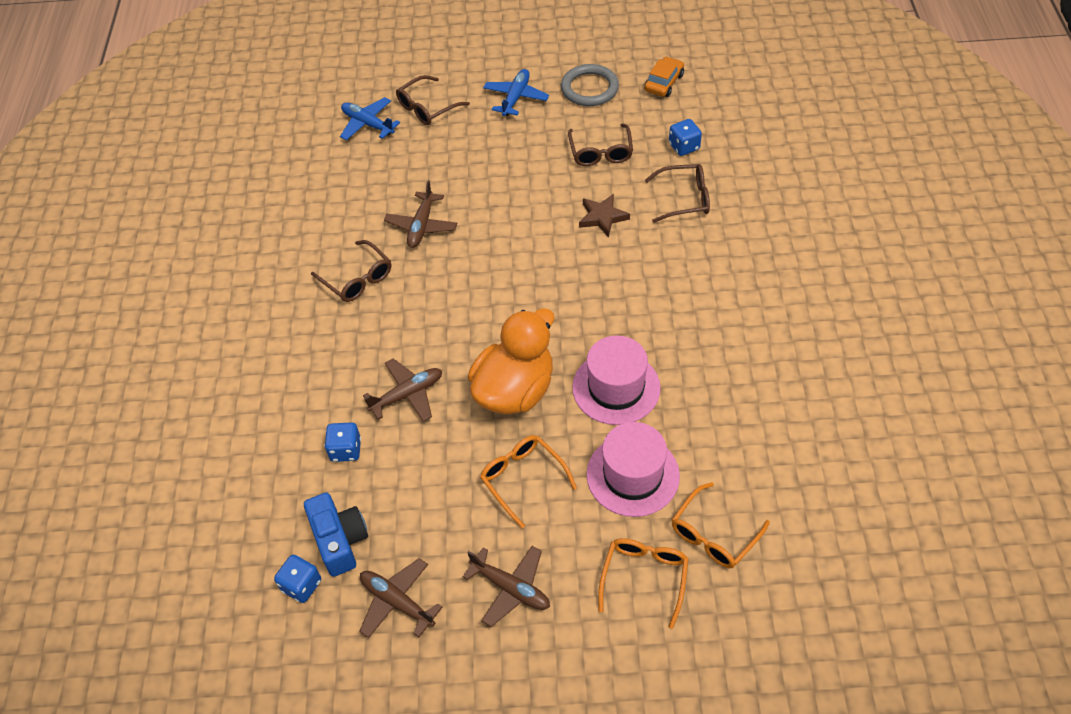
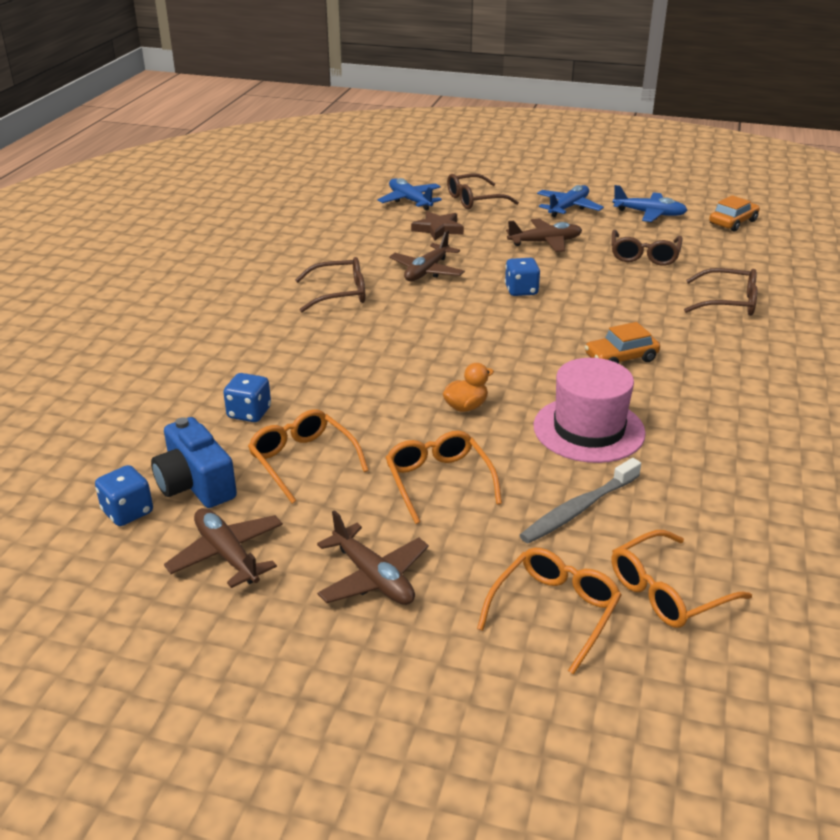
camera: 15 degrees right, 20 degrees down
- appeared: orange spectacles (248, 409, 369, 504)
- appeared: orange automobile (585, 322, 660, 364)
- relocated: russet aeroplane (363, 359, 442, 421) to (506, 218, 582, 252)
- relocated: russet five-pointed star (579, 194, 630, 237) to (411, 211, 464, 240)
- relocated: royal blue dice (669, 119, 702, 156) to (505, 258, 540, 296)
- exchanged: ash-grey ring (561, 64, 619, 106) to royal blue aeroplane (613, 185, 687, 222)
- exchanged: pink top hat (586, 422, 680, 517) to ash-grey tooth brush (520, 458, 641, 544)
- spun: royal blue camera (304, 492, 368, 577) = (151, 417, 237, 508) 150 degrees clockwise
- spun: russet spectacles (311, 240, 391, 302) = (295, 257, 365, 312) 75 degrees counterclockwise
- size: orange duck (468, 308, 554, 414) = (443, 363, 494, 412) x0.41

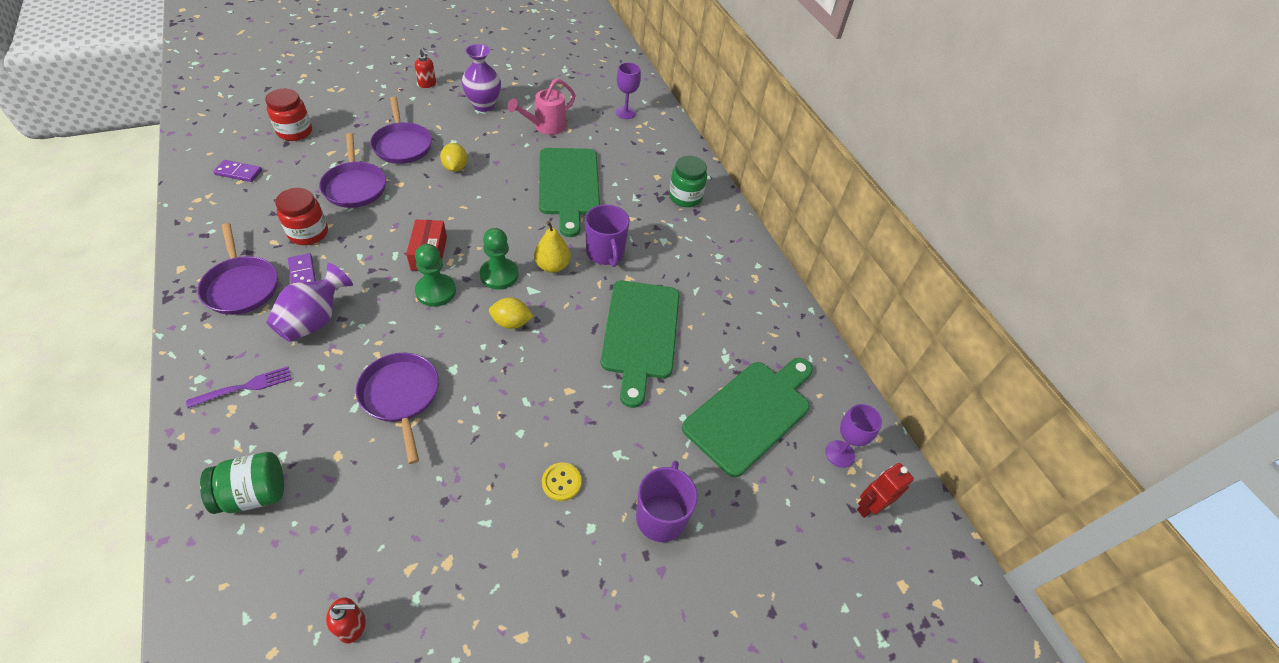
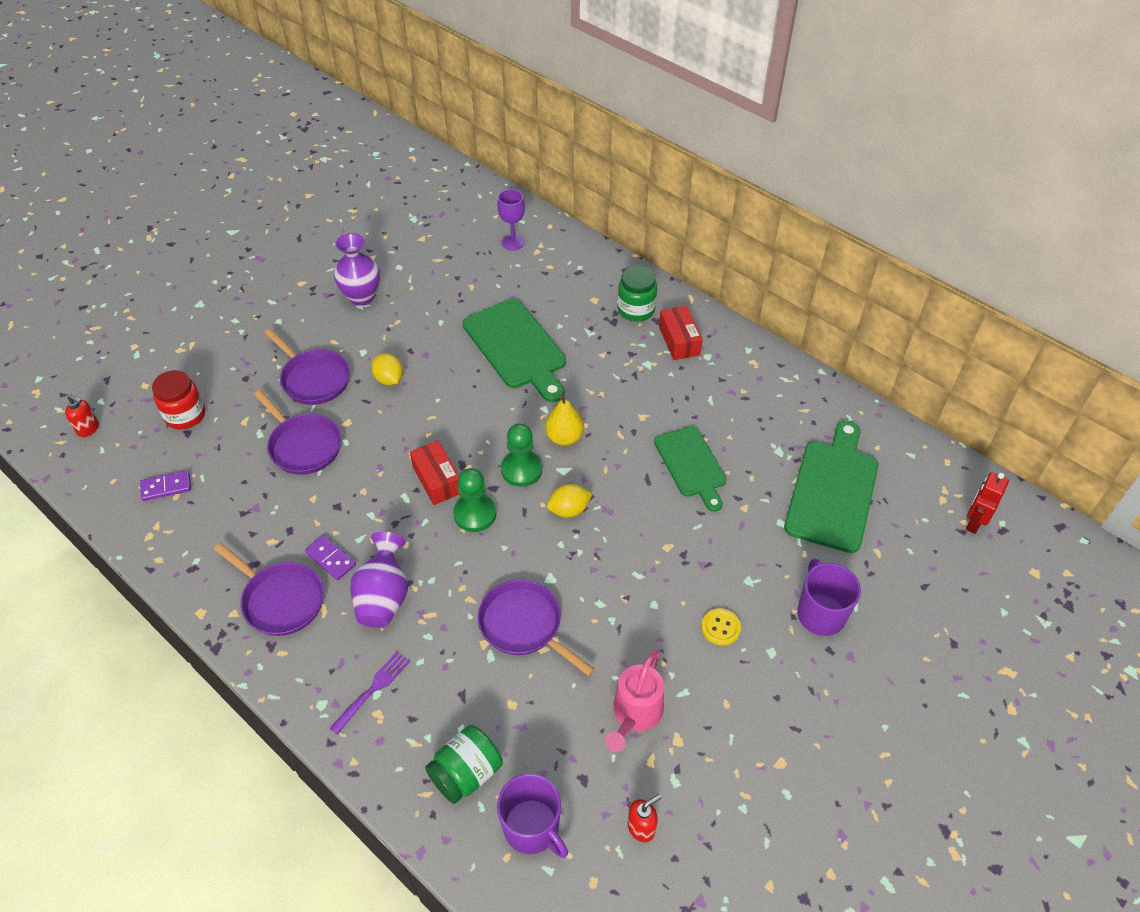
camera: 20 degrees left, 0 degrees up
- missing: scarlet jam jar (275, 188, 328, 245)
- missing: purple wine glass (825, 404, 882, 468)
- appeared: scarlet parcel (659, 306, 703, 360)
- relocated: scarlet pump bottle (415, 48, 436, 88) to (65, 394, 99, 437)
- relocated: pink sprinkling can (508, 78, 575, 135) to (605, 649, 664, 752)
- relocated: purple mug (585, 204, 630, 267) to (497, 774, 568, 858)
- size: green chopping board (601, 281, 679, 408) = (654, 426, 727, 512) x0.67

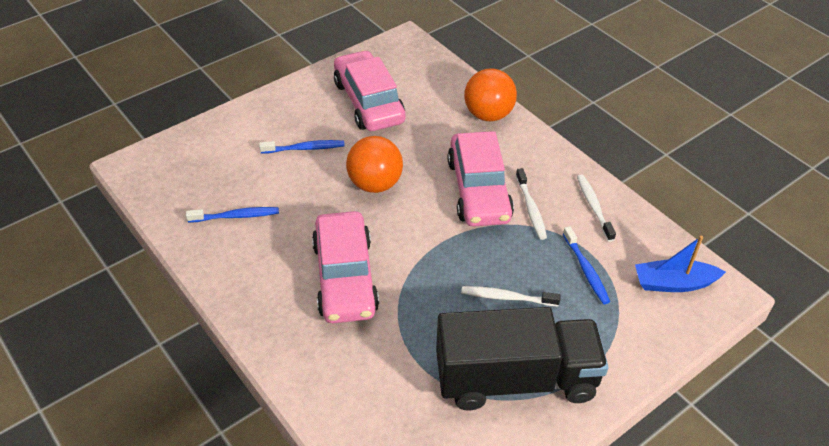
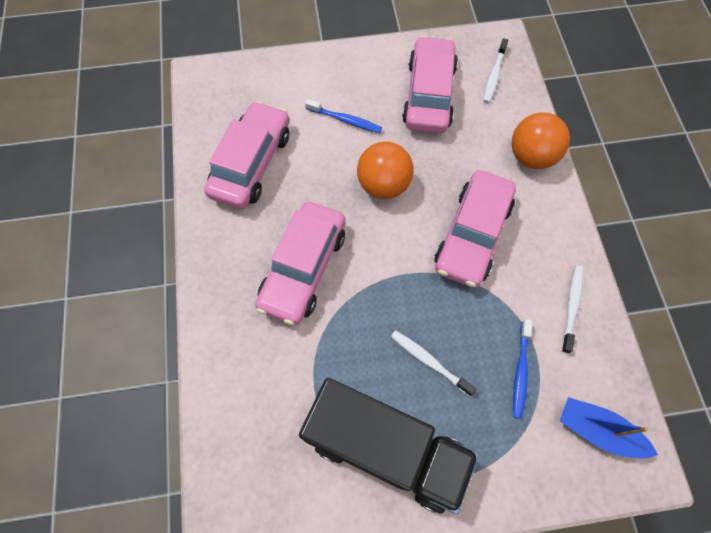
camera: 30 degrees right, 20 degrees up
- relocated: white tooth brush (516, 168, 547, 240) to (483, 38, 508, 103)
- exchanged: royal blue tooth brush (186, 207, 279, 223) to pink automobile (204, 101, 289, 209)

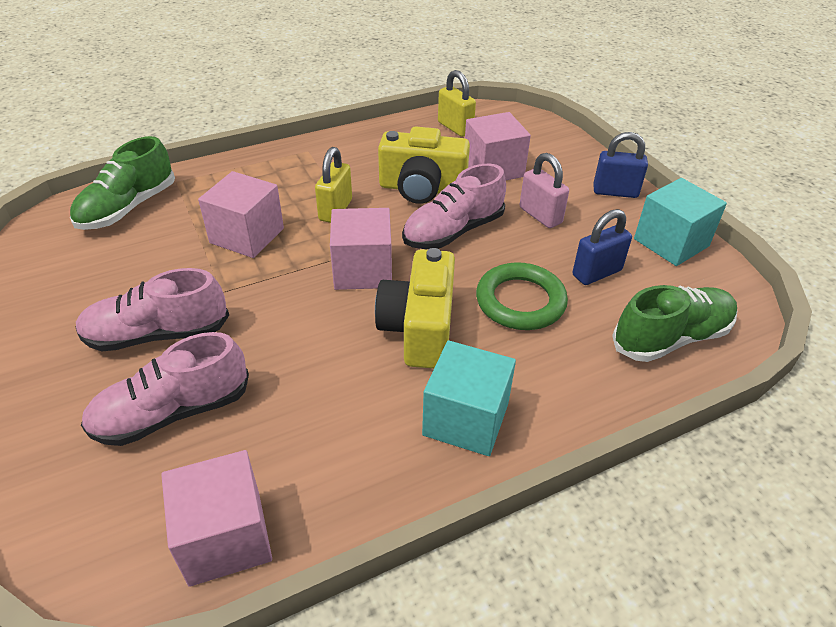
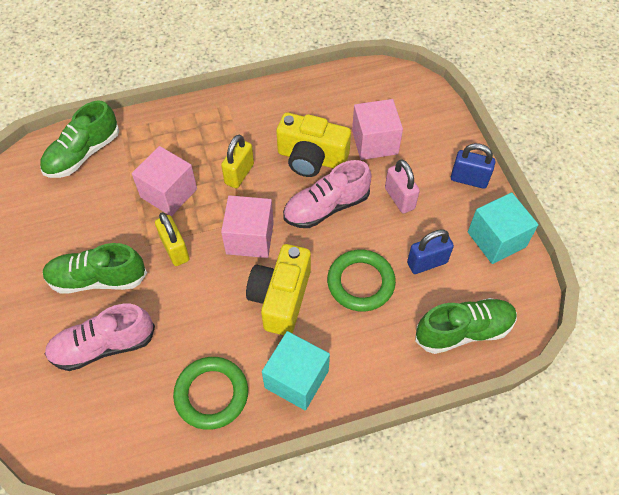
camera: 10 degrees right, 15 degrees up
- missing: pink solid cube (161, 450, 272, 587)
- appeared: green ring (173, 357, 248, 430)
- relocated: bright yellow lock (438, 70, 476, 137) to (155, 212, 189, 266)
- colour: pink sneaker (76, 268, 229, 351) to green sneaker (43, 243, 147, 293)

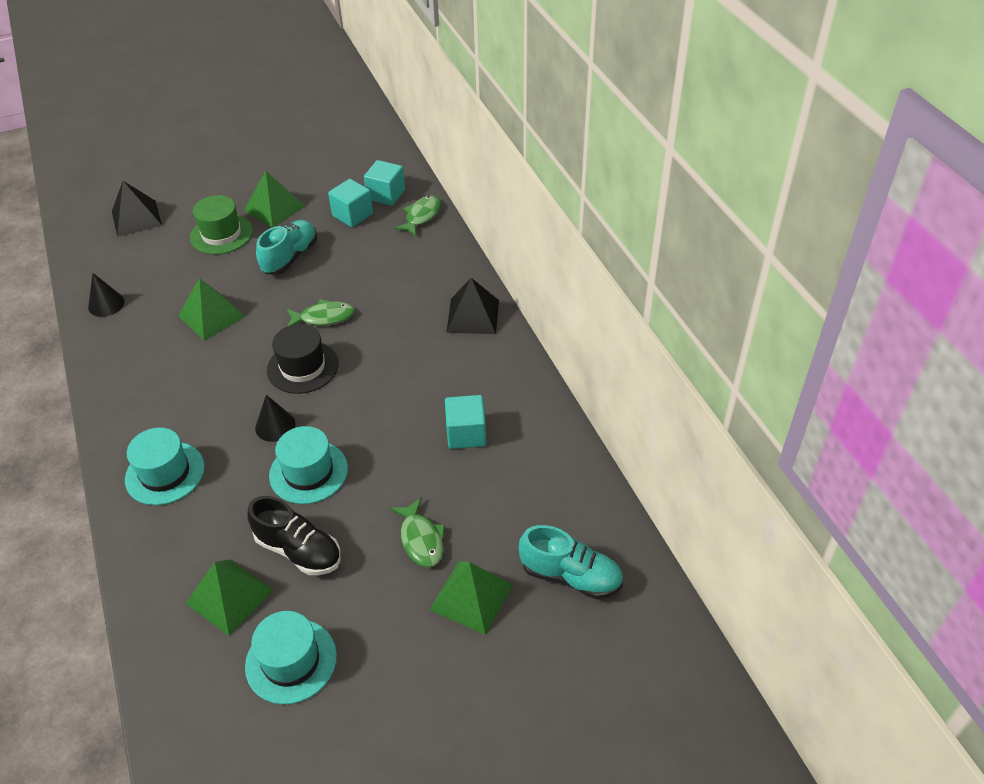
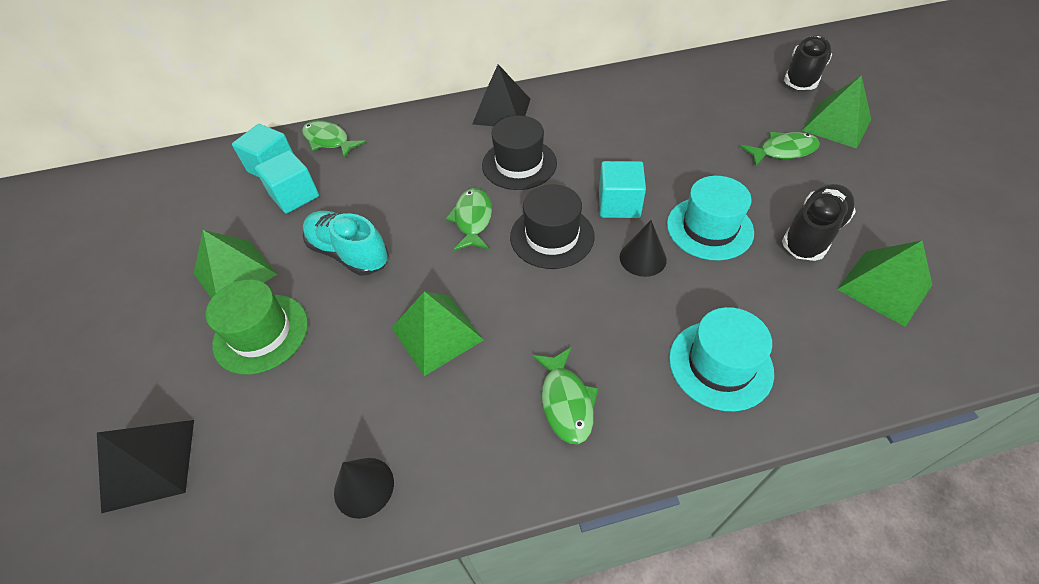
camera: 80 degrees left, 5 degrees up
- missing: turquoise top hat (245, 611, 337, 704)
- appeared: jet-black top hat (482, 116, 557, 190)
- appeared: green toy fish (532, 347, 598, 444)
- relocated: turquoise solid cube (445, 395, 486, 449) to (599, 161, 646, 218)
- colour: turquoise sneaker (519, 525, 623, 599) to jet-black sneaker (784, 35, 832, 90)

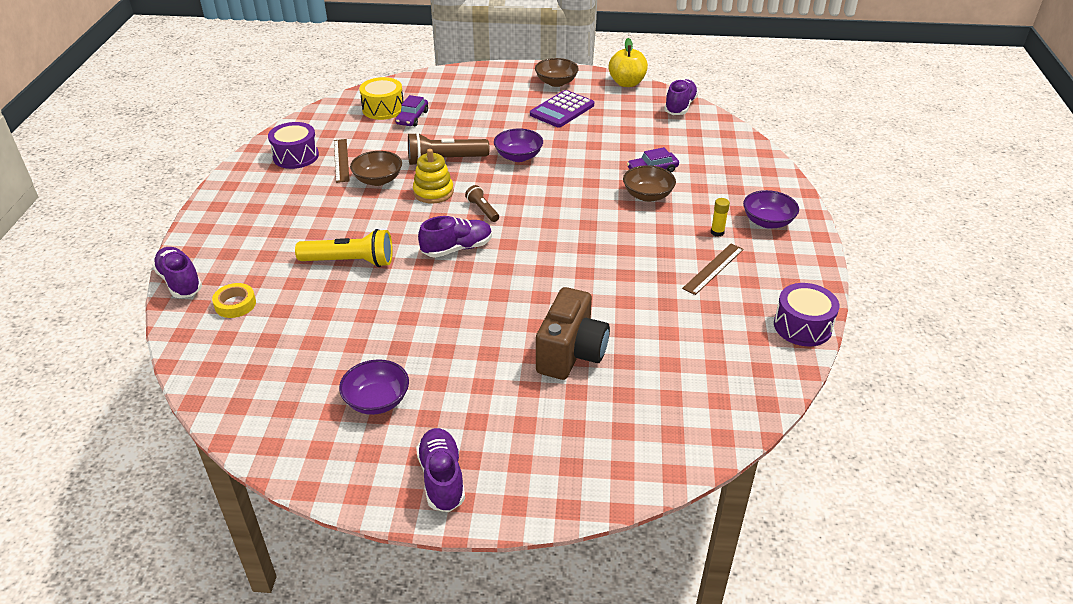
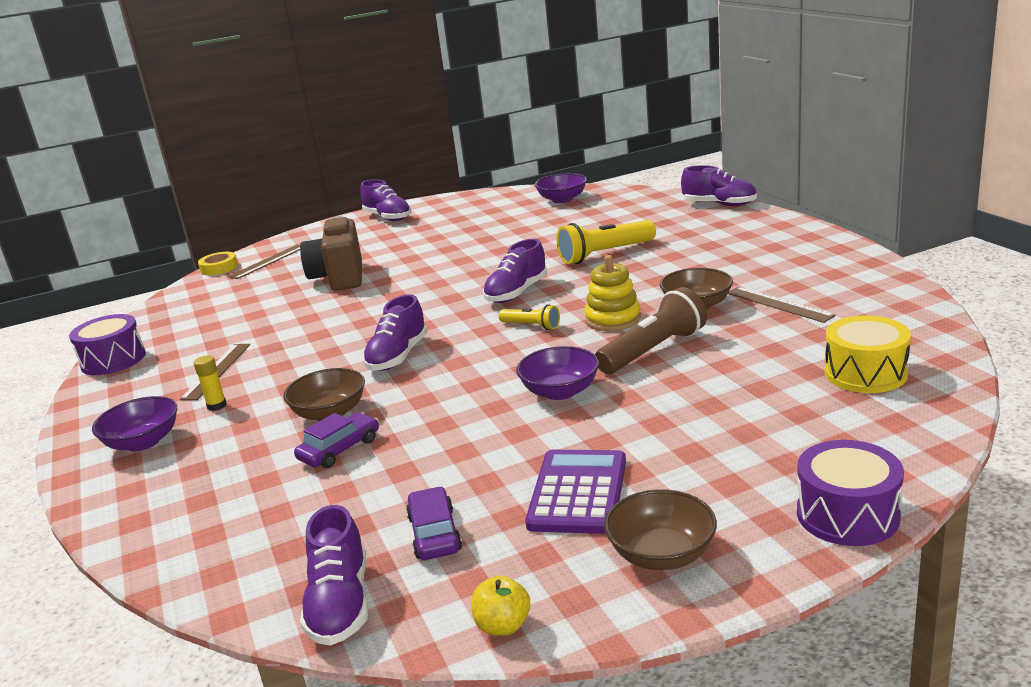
camera: 155 degrees right, 15 degrees down
- appeared: russet measuring stick (228, 245, 300, 279)
- appeared: purple sneaker (363, 294, 427, 371)
- relocated: bright yellow tape (212, 283, 256, 318) to (198, 252, 238, 275)
- relocated: purple drum (268, 122, 319, 169) to (797, 440, 904, 546)
- relocated: purple bowl (339, 359, 409, 415) to (535, 173, 587, 203)
- relocated: purple automobile (395, 95, 428, 126) to (406, 487, 462, 560)
- colour: russet pocket torch (465, 185, 499, 222) to bright yellow pocket torch (499, 304, 560, 330)
- size: bright yellow apple fruit (609, 38, 648, 87) = (471, 576, 530, 636) x0.57

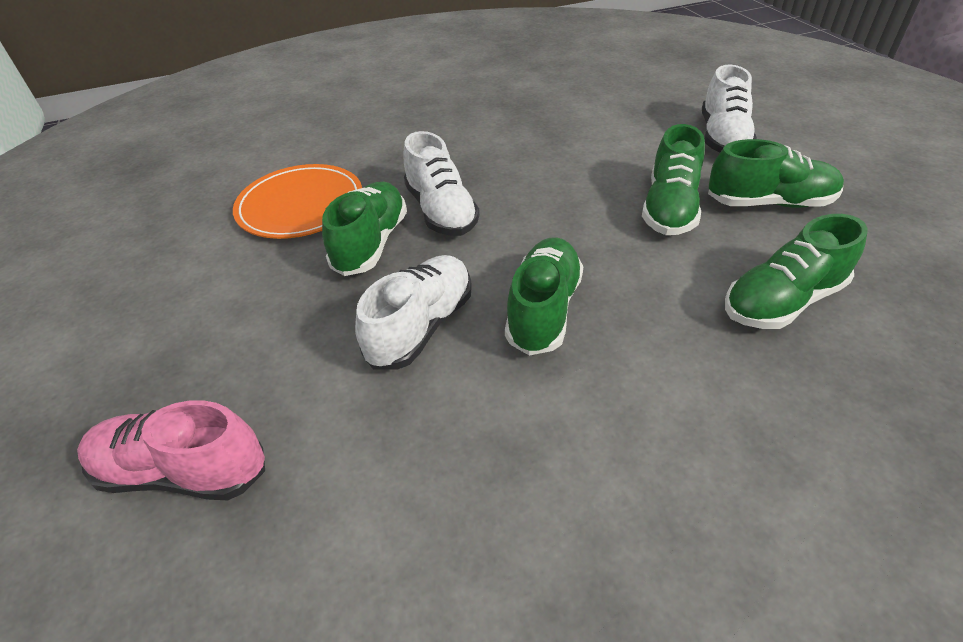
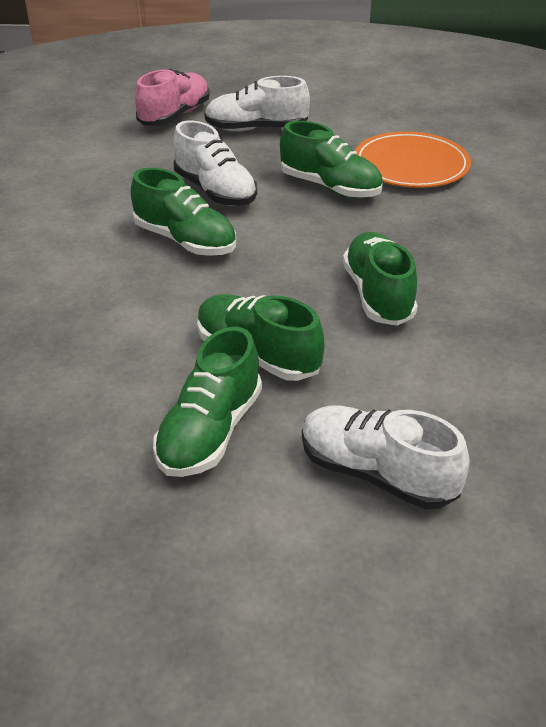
camera: 110 degrees right, 5 degrees down
- relocated: white sneaker (404, 131, 480, 236) to (205, 76, 310, 131)
- relocated: green sneaker (725, 214, 867, 329) to (343, 232, 418, 326)

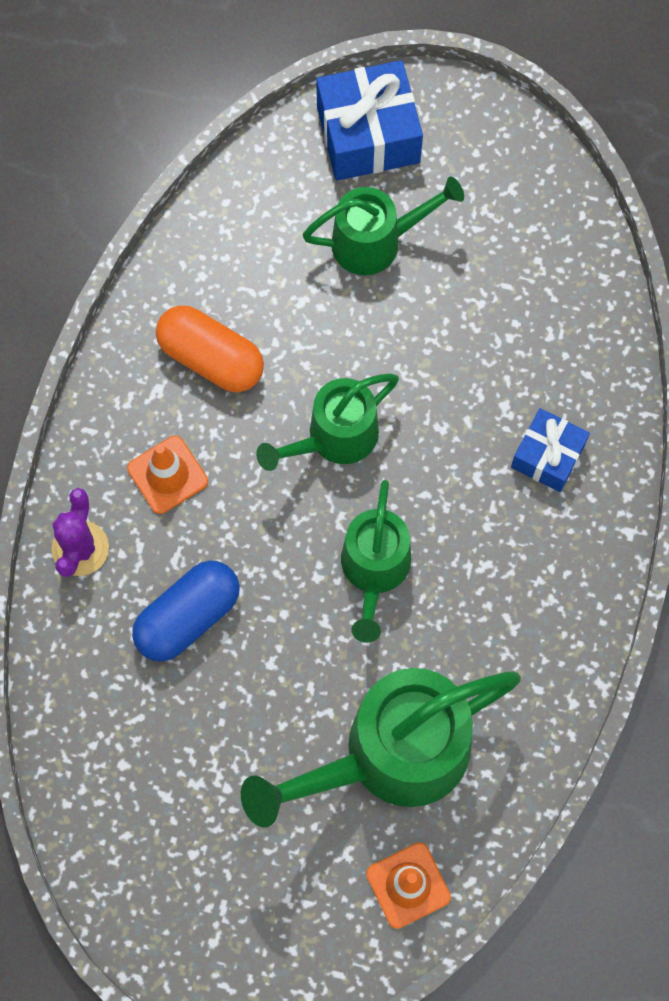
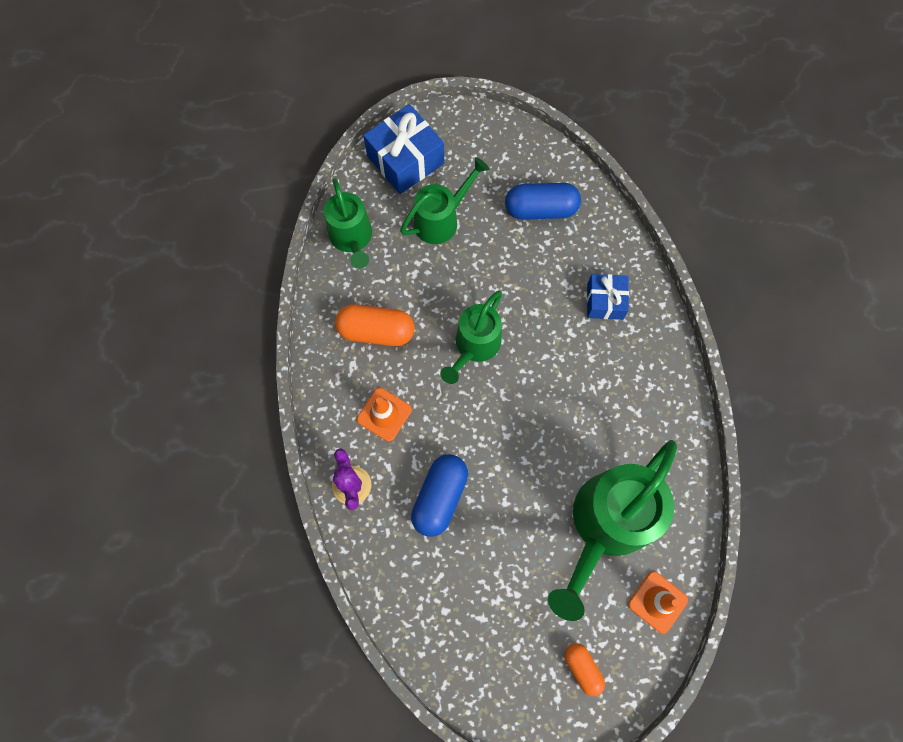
camera: 25 degrees left, 0 degrees up
- appeared: royal blue pill (505, 183, 581, 220)
- appeared: orange pill (565, 643, 605, 696)
- relocated: green sprinkling can (341, 480, 411, 643) to (324, 178, 372, 269)

